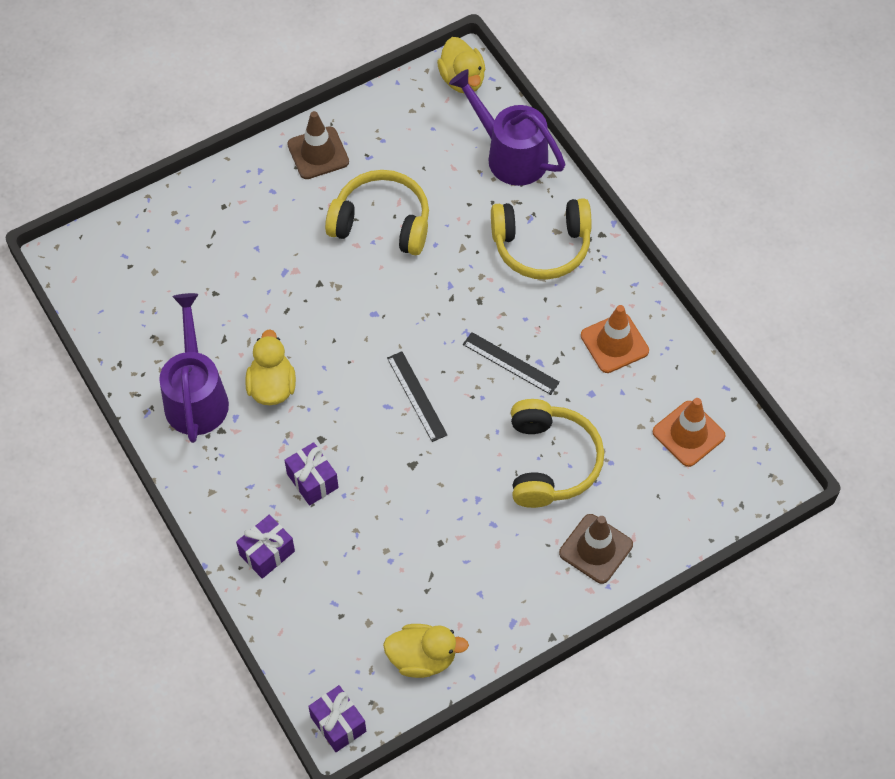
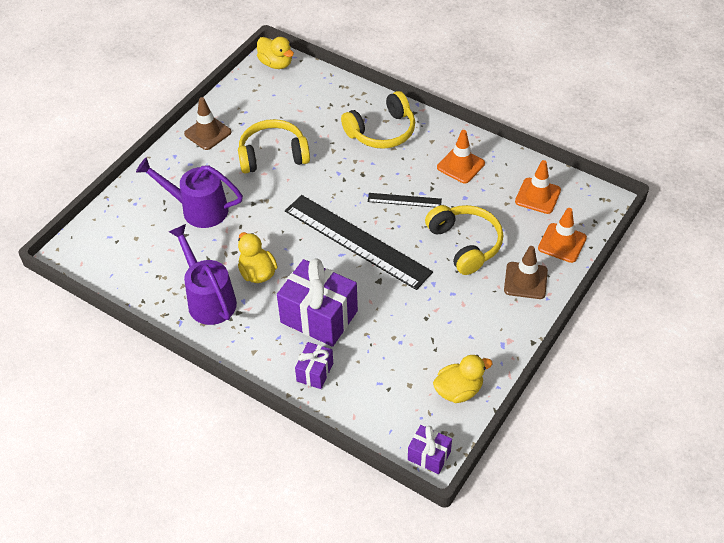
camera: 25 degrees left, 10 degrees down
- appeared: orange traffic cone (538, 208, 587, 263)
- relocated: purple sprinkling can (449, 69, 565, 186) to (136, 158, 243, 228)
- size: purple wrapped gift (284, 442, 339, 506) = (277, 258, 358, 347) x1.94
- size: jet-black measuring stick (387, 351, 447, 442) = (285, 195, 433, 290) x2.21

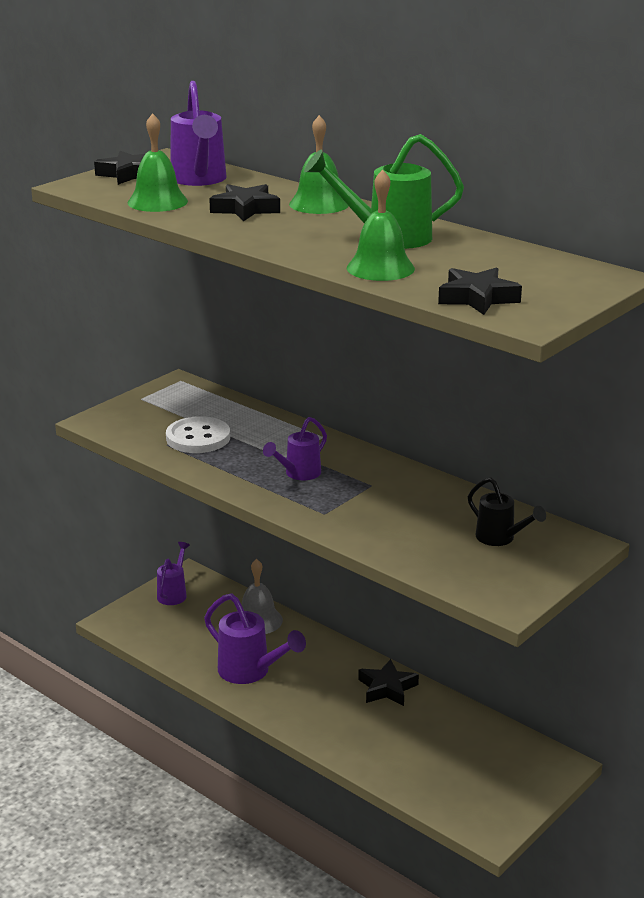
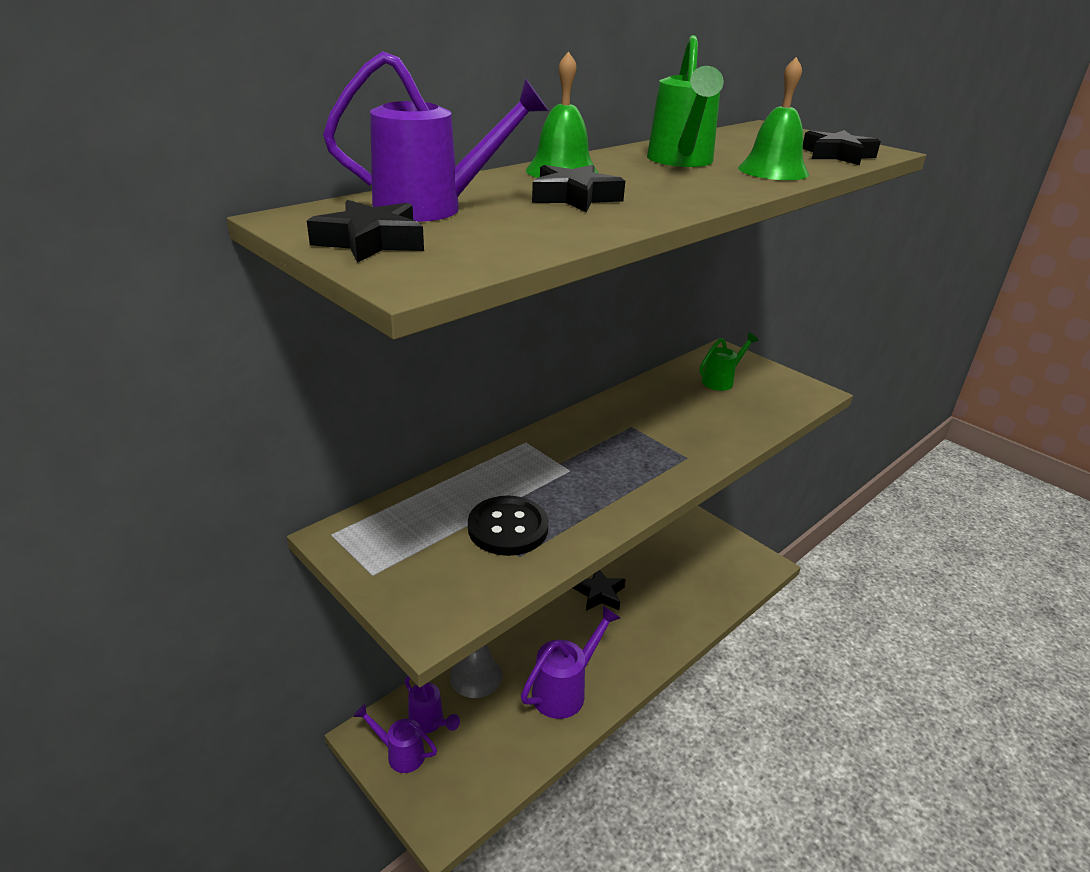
camera: 85 degrees left, 5 degrees up
- missing: green school bell (128, 113, 188, 212)
- relocated: purple sprinkling can (263, 417, 327, 480) to (405, 676, 460, 733)
- colour: white shirt button (166, 416, 230, 453) to jet-black shirt button (468, 496, 549, 556)
- colour: jet-black sprinkling can (468, 477, 546, 546) to green sprinkling can (700, 333, 759, 391)

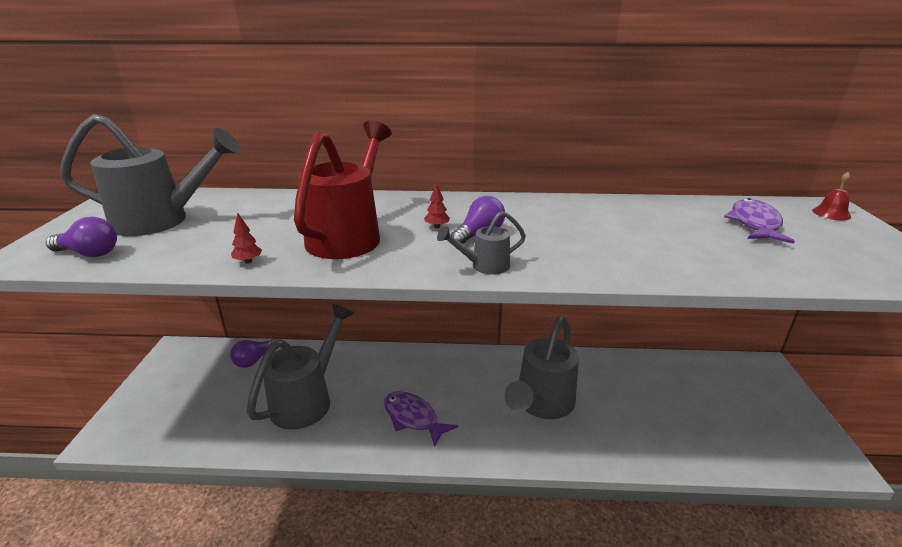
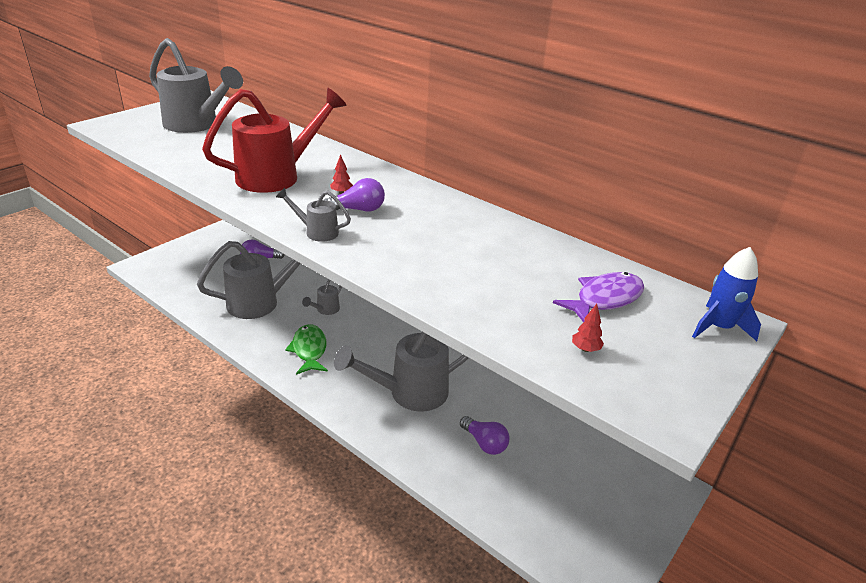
camera: 35 degrees right, 5 degrees up
- appeared: ash-grey sprinkling can (302, 279, 342, 315)
- relocated: purple lightbulb (46, 217, 117, 257) to (460, 416, 509, 455)
- relocated: scarlet tree (231, 212, 262, 263) to (572, 304, 604, 352)
- exchanged: scarlet school bell (812, 172, 851, 220) to royal blue rocket (692, 247, 761, 341)
- colour: purple toy fish (384, 391, 458, 448) to green toy fish (285, 324, 328, 375)

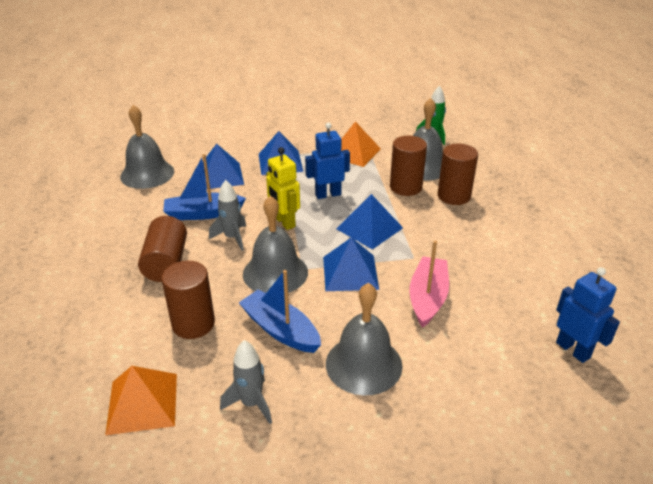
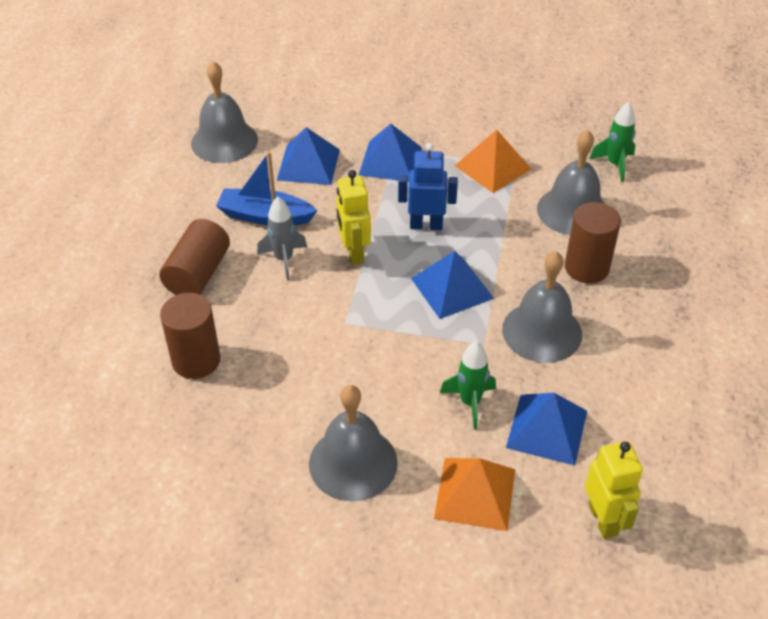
camera: 20 degrees right, 10 degrees up
- missing: ash-grey rocket (220, 340, 272, 424)
- missing: royal blue sailboat (239, 270, 321, 353)
- missing: russet cylinder shape (390, 136, 427, 196)
- relocated: orange pyramid (105, 366, 177, 435) to (434, 458, 515, 531)
- relocated: ash-grey school bell (243, 195, 308, 293) to (502, 251, 582, 363)
- relocated: royal blue pyramid (323, 237, 379, 291) to (506, 393, 587, 466)
- exchanged: pink sailboat (409, 241, 449, 328) to green rocket (440, 341, 496, 429)
- colour: royal blue robot figure (556, 267, 620, 363) to bright yellow robot figure (585, 441, 643, 539)

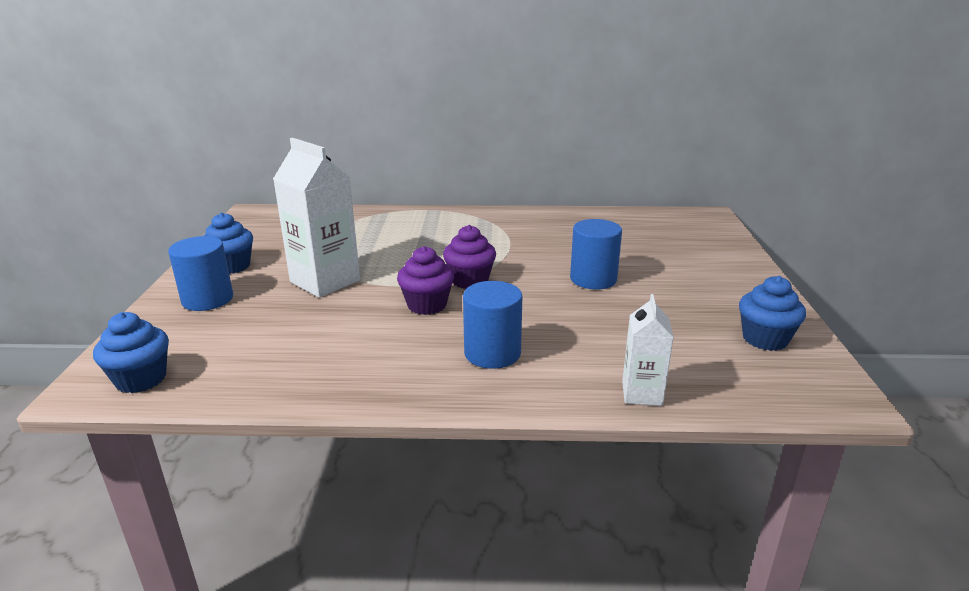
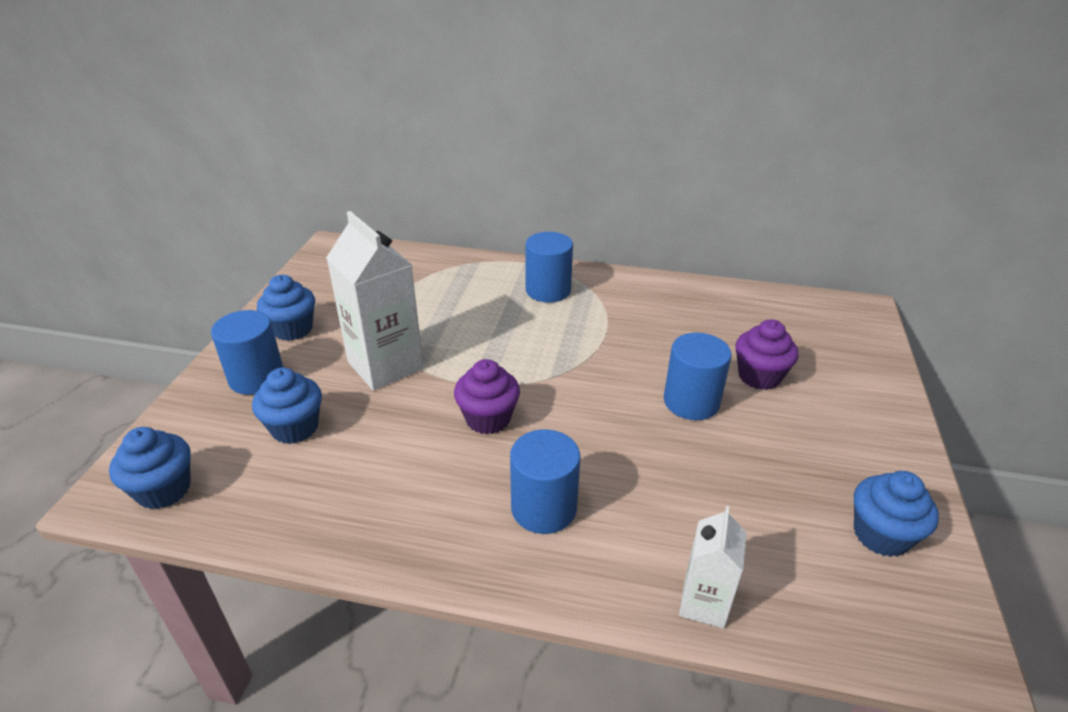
camera: 10 degrees right, 10 degrees up
- appeared: royal blue fairy cake (252, 368, 322, 444)
- appeared: royal blue cylinder shape (526, 232, 573, 303)
- relocated: purple fairy cake (443, 225, 496, 289) to (735, 319, 798, 390)

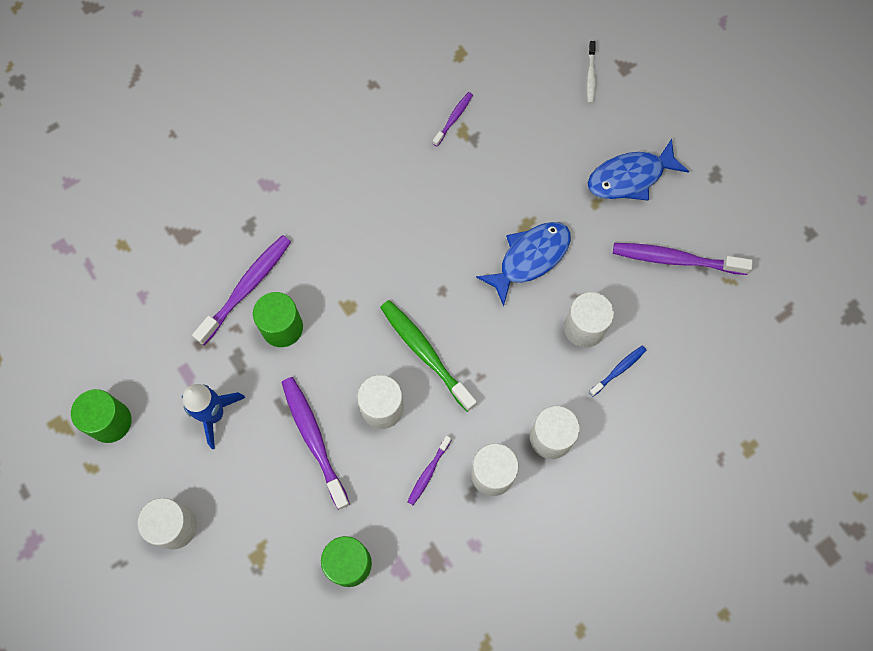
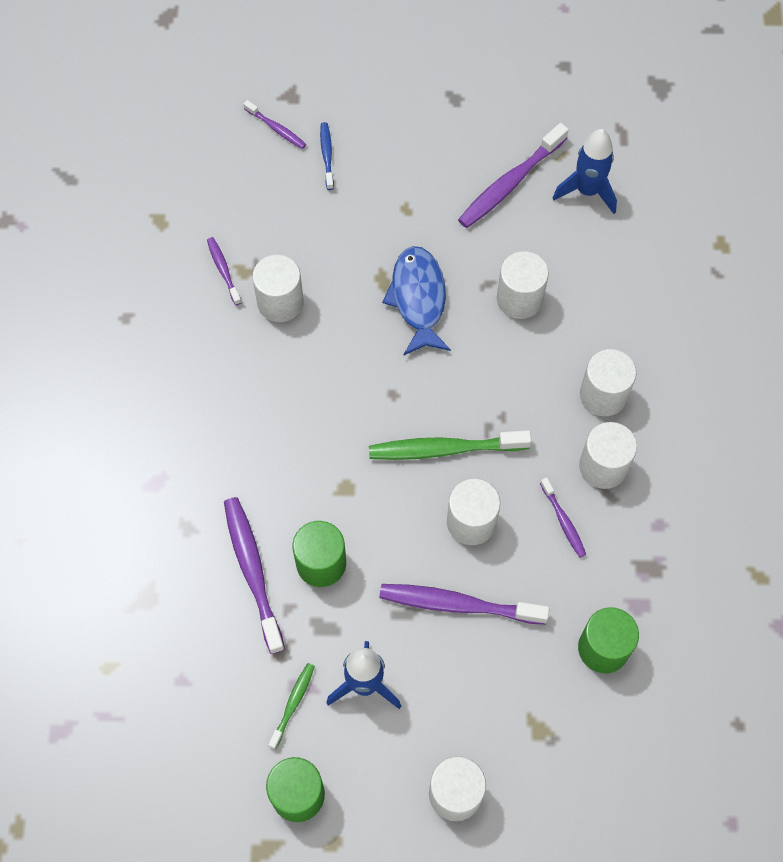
camera: 55 degrees left, 5 degrees down
- missing: royal blue toy fish (588, 139, 690, 201)
- appeared: white cylinder shape (252, 255, 304, 322)
- appeared: green tooth brush (268, 663, 315, 749)
- appeared: royal blue rocket (553, 129, 617, 214)
- relocated: royal blue tooth brush (589, 346, 646, 397) to (320, 122, 334, 190)
- colour: white tooth brush (587, 41, 596, 104) to purple tooth brush (243, 100, 306, 149)

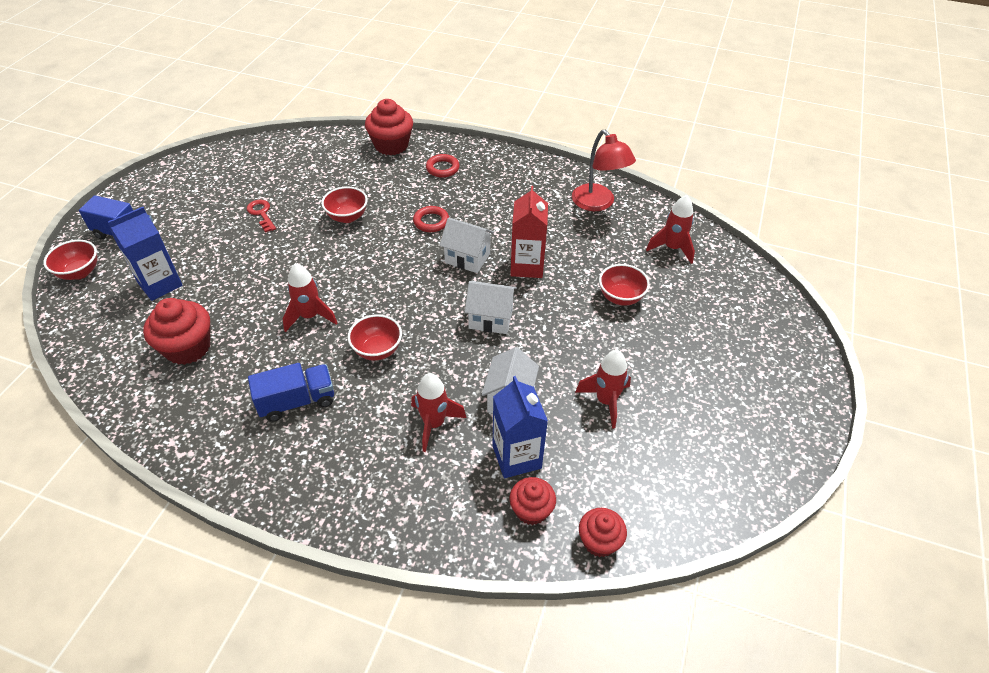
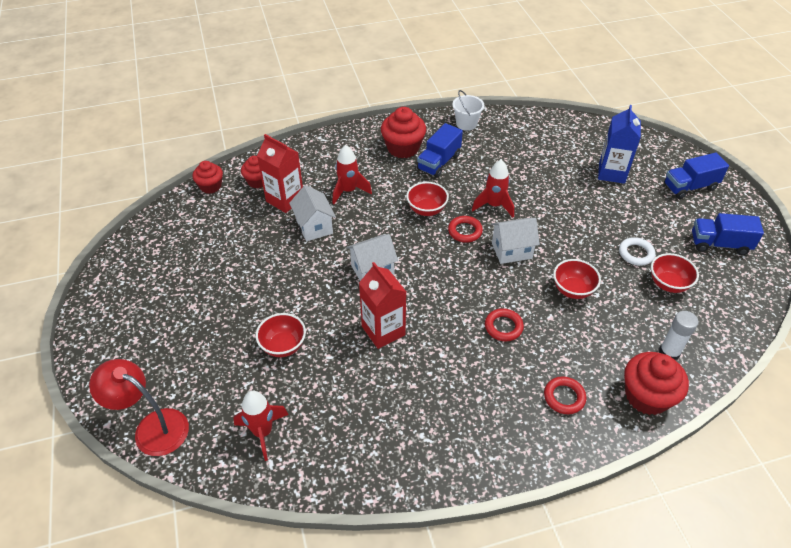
camera: 145 degrees right, 0 degrees up
- missing: scarlet rocket (575, 350, 631, 429)
- appeared: scarlet ring (448, 216, 483, 243)
- appeared: white pail (452, 90, 484, 131)
- appeared: white glue stick (659, 311, 699, 360)
- appeared: royal blue toy truck (692, 213, 764, 255)
- relocated: scarlet bowl (43, 240, 97, 280) to (651, 253, 699, 293)
- relocated: scarlet fairy cake (143, 298, 210, 365) to (381, 107, 426, 158)
- relocated: white house (440, 217, 494, 273) to (491, 218, 540, 264)
- relocated: scarlet desk lamp (572, 130, 636, 211) to (89, 359, 189, 456)
- exchanged: scarlet door key (247, 200, 276, 233) to white ring (619, 237, 655, 266)
- colour: royal blue milk carton (493, 376, 548, 478) to scarlet milk carton (257, 134, 303, 213)

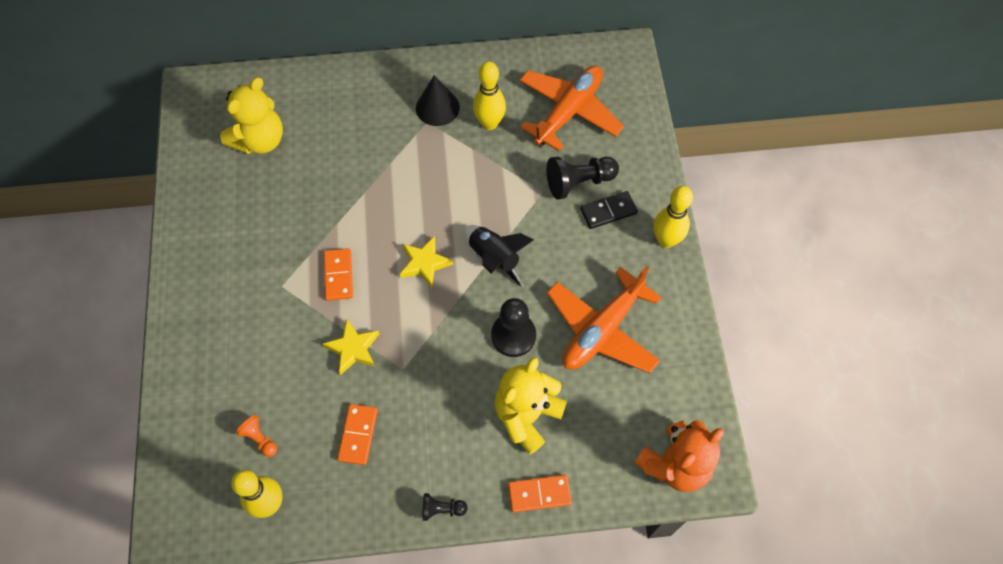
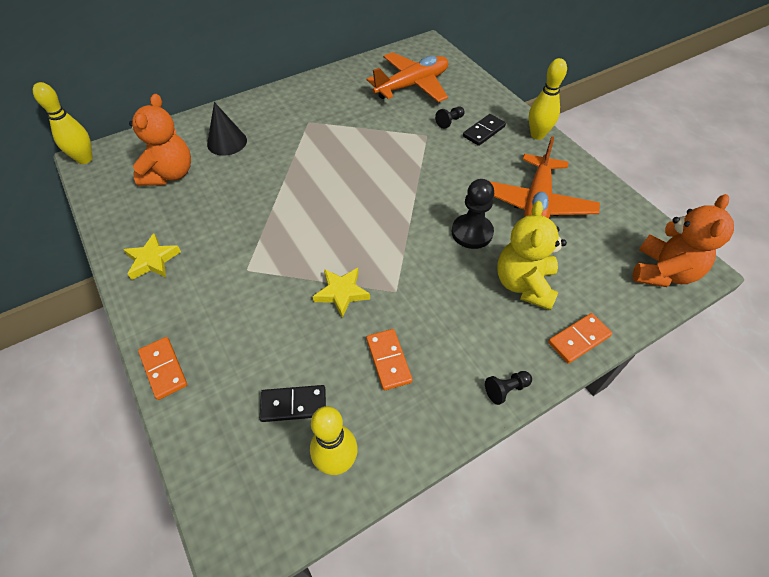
camera: 25 degrees left, 10 degrees down
- missing: jet-black rocket (464, 225, 534, 287)
- relocated: orange domino (324, 248, 353, 301) to (138, 337, 187, 400)
- relocated: bright yellow five-pointed star (400, 236, 453, 288) to (123, 233, 181, 280)
- relocated: jet-black cone (416, 75, 460, 126) to (207, 102, 247, 156)
- relocated: bright yellow bowling pin (473, 61, 506, 130) to (33, 82, 93, 164)
- exchanged: orange pawn (236, 415, 277, 457) to jet-black domino (260, 385, 326, 422)
- colour: bright yellow stuffed bear (220, 77, 283, 154) to orange stuffed bear (129, 94, 191, 186)
- spun: orange aeroplane (520, 66, 624, 151) = (367, 52, 448, 102) 45 degrees clockwise
- size: jet-black pawn (546, 156, 619, 200) = (435, 107, 465, 129) x0.54

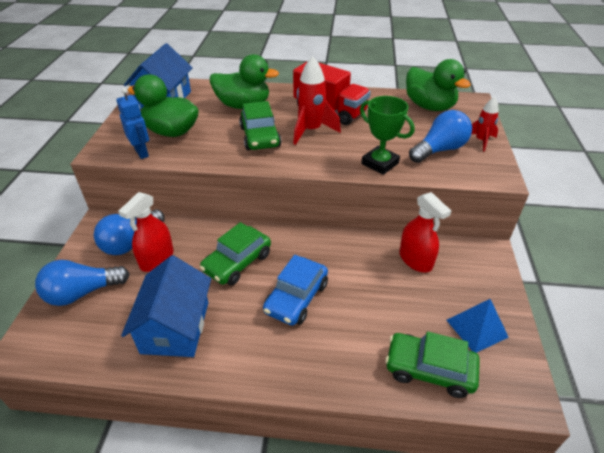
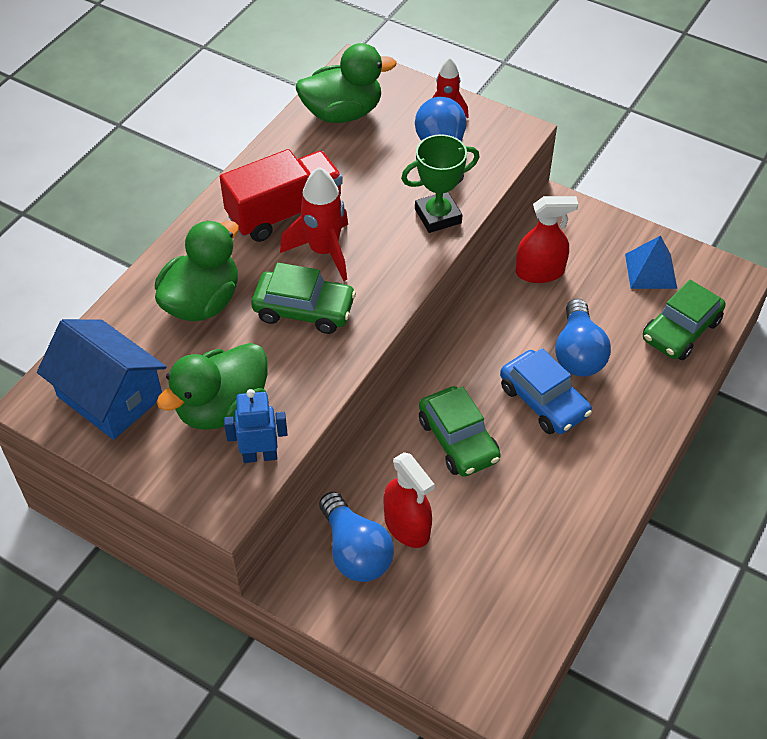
camera: 65 degrees left, 10 degrees up
- missing: royal blue house (121, 255, 211, 357)
- relocated: royal blue lightbulb (35, 260, 130, 306) to (555, 299, 611, 377)

